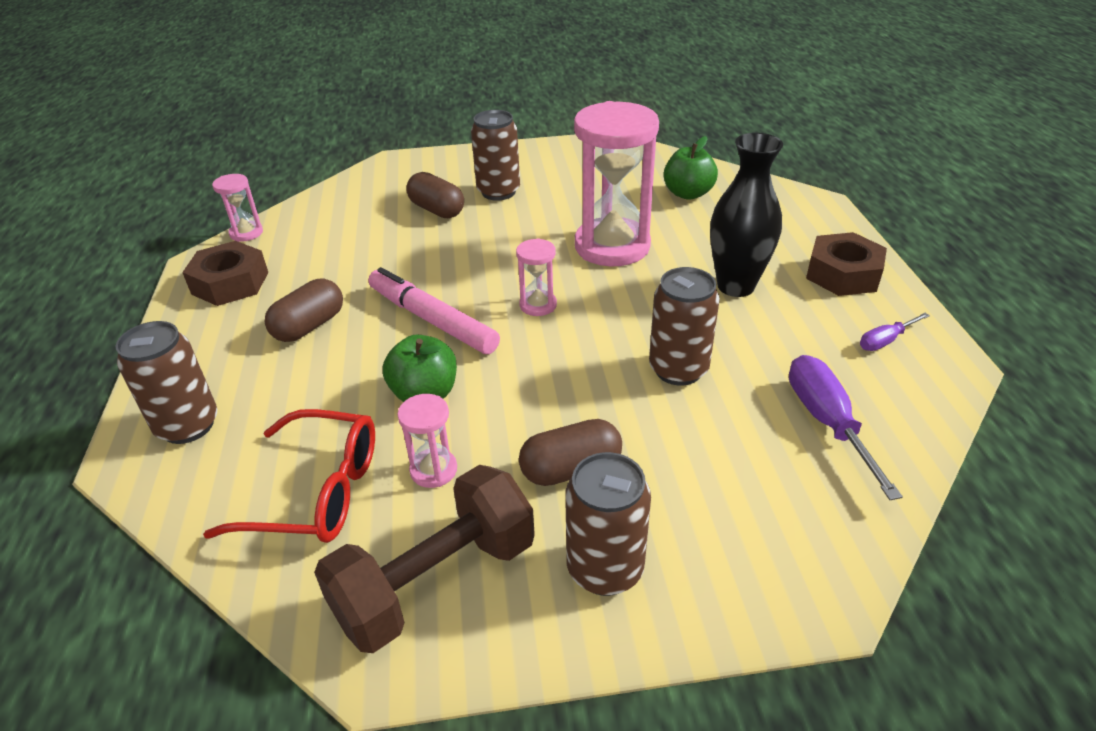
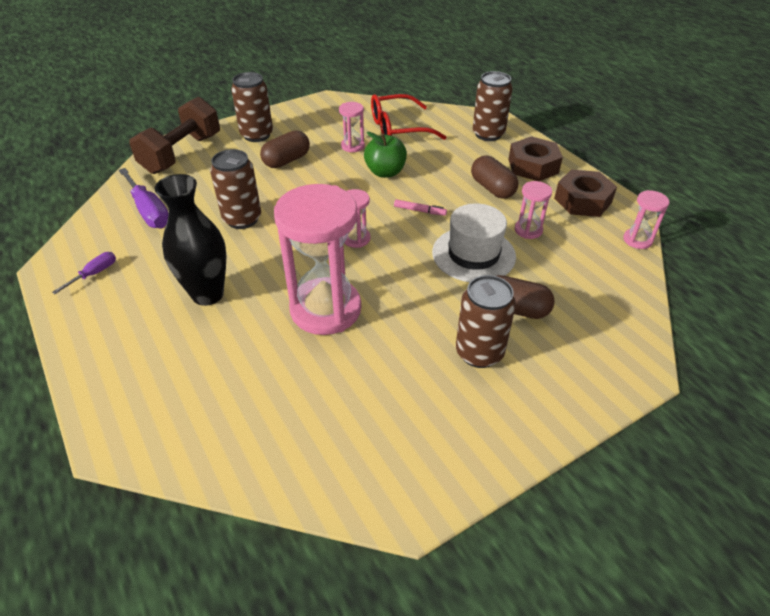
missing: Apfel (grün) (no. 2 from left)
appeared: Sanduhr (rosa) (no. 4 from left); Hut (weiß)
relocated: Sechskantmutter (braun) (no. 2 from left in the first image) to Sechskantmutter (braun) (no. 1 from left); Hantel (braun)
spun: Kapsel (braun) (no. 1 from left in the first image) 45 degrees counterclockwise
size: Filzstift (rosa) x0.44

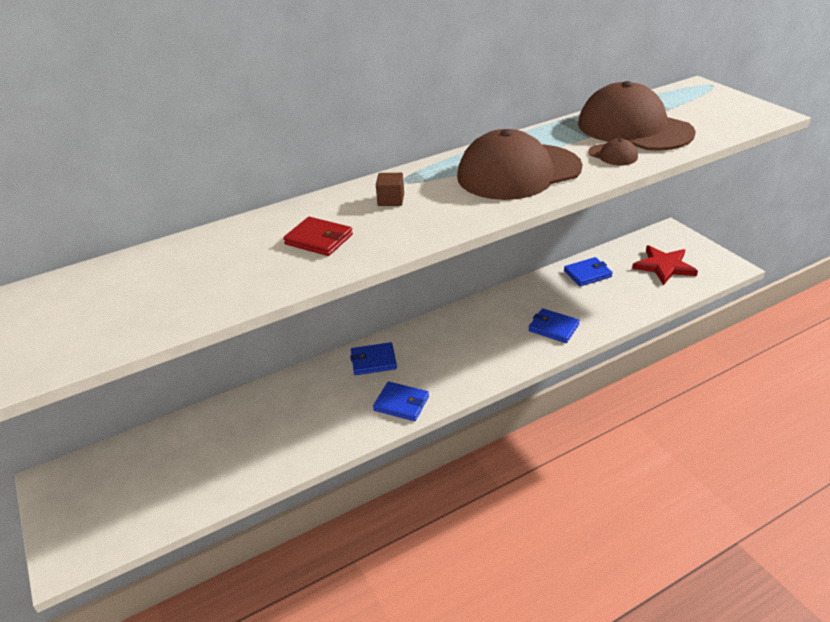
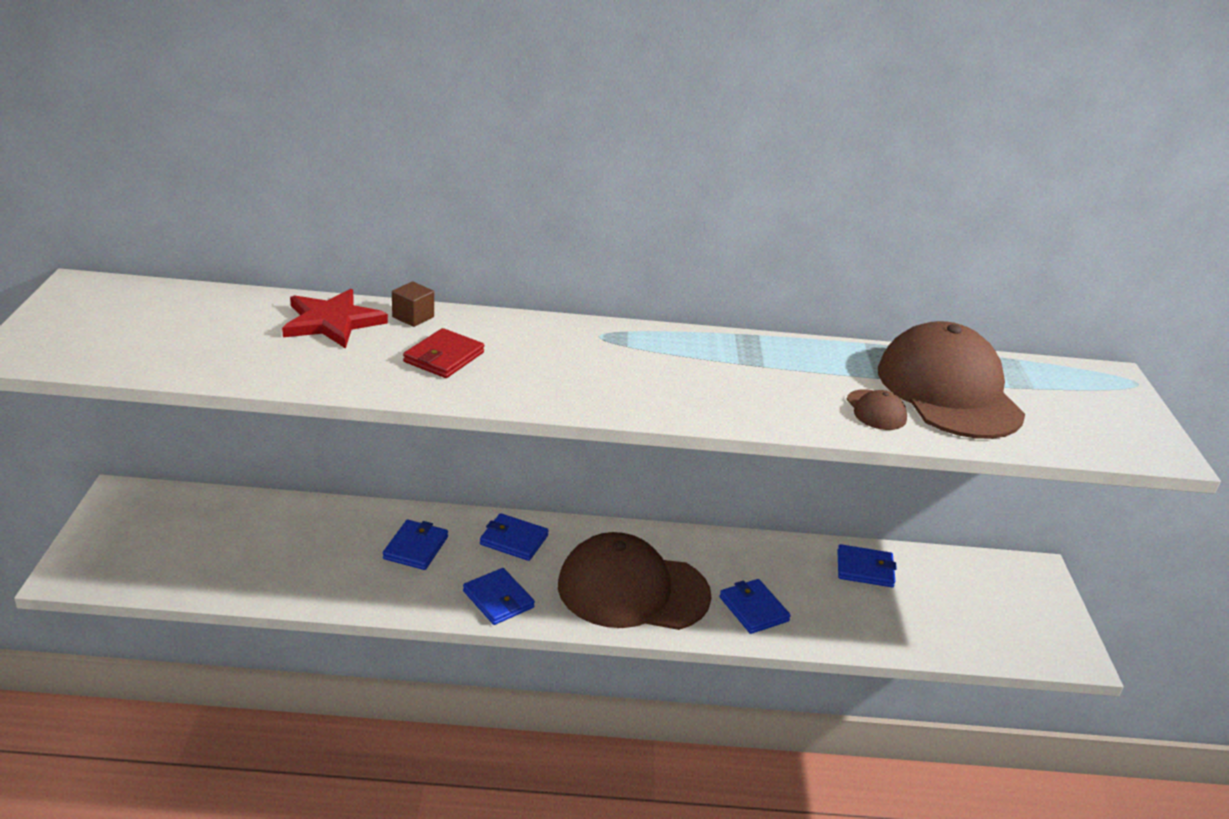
appeared: Geldbörse (blau) (no. 1 from left)
relocated: Kappe (braun) (no. 1 from left); Kubus (braun); Stern (rot)
spun: Geldbörse (rot) 60 degrees clockwise

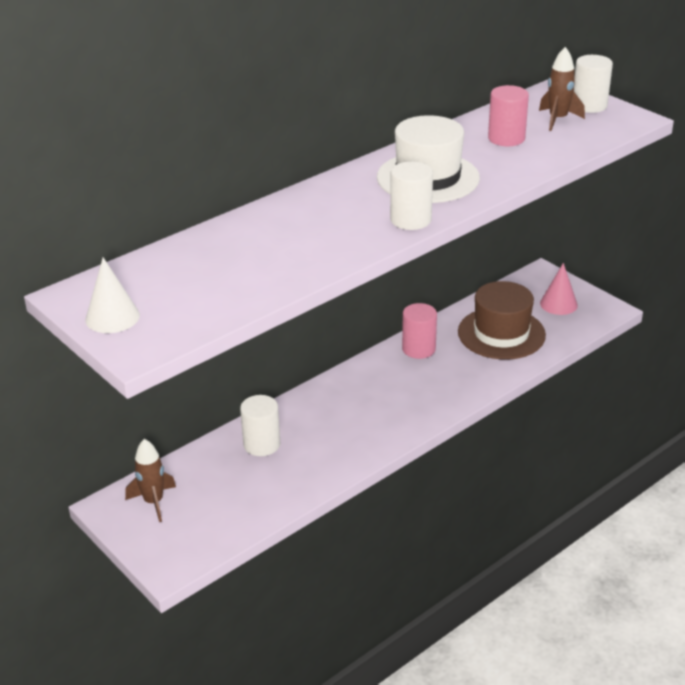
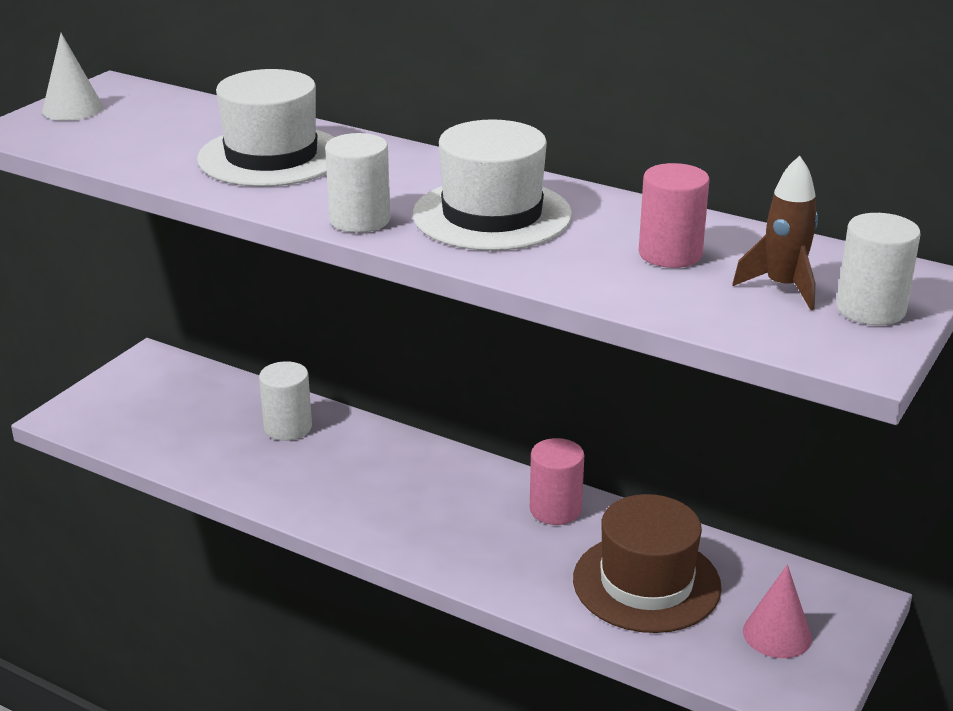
missing: Rakete (braun) (no. 1 from left)
appeared: Hut (weiß) (no. 1 from left)

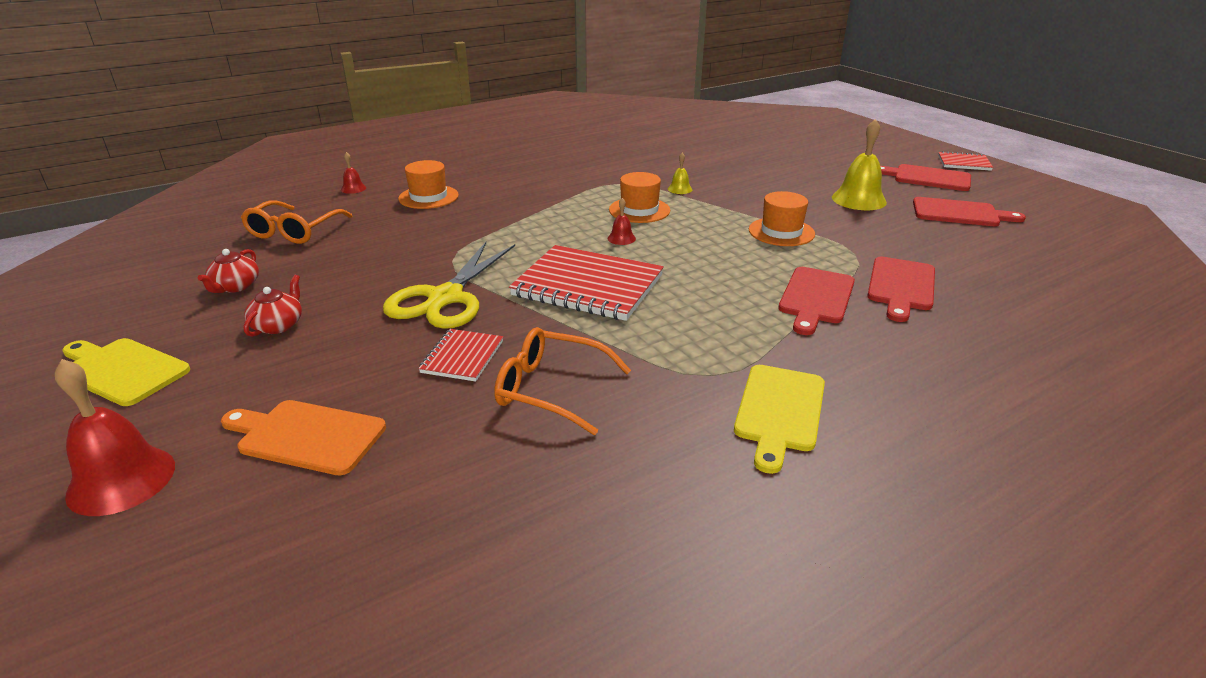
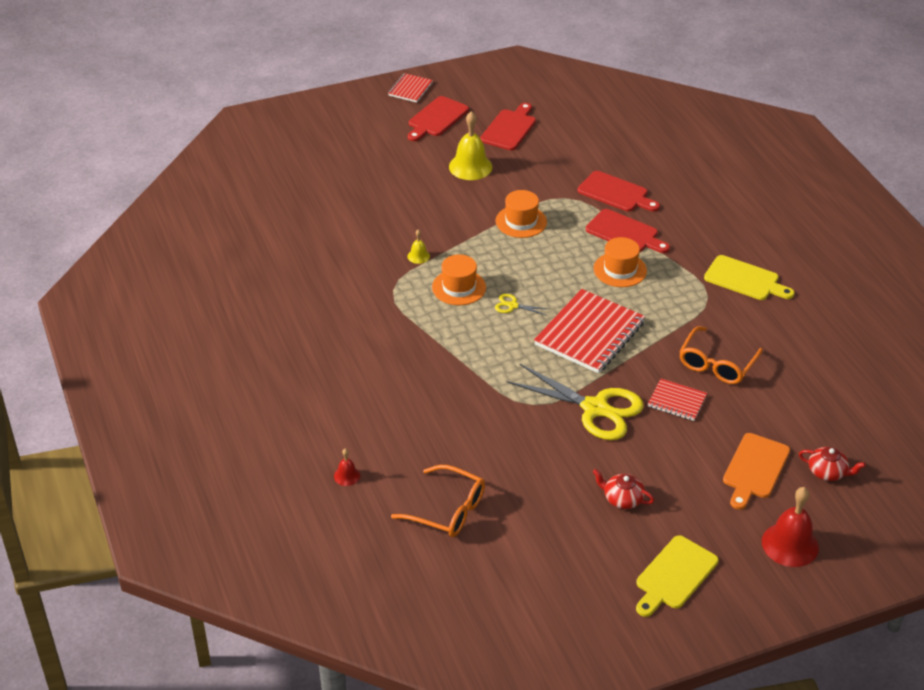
relocated: Hut (orange) (no. 1 from left in the first image) to Hut (orange) (no. 3 from left); Teekanne (rot) (no. 1 from left in the first image) to Teekanne (rot) (no. 2 from left)
exchanged: Glocke (rot) (no. 3 from left) to Schere (gelb) (no. 1 from left)

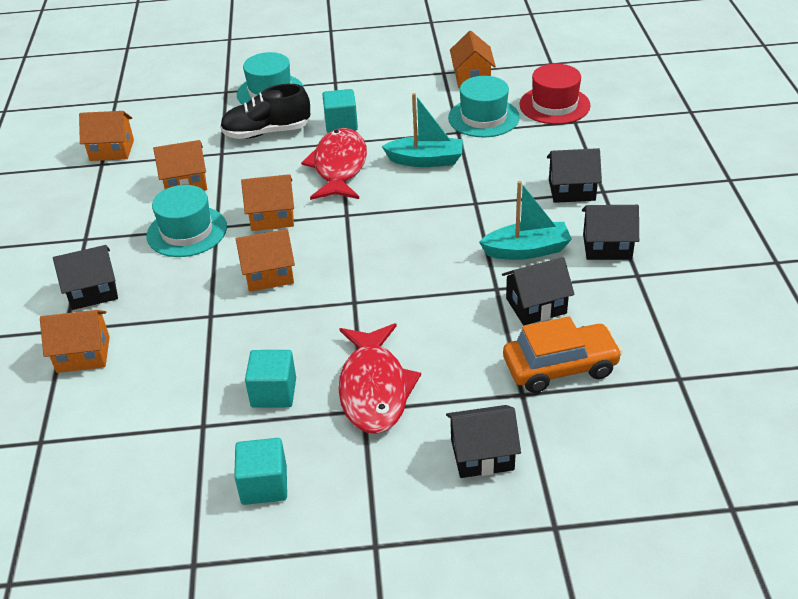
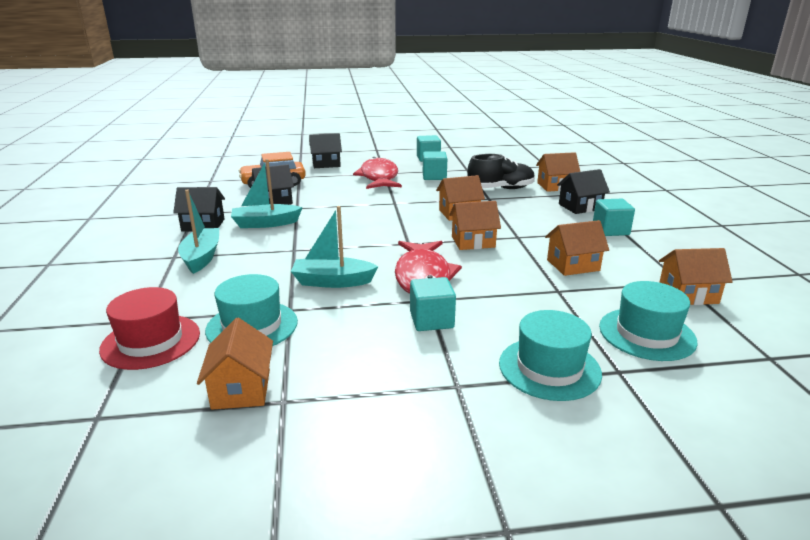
appeared: Kubus (türkis) (no. 4 from left)
relocated: Schuh (schwarz); Hut (türkis) (no. 1 from left in the first image) to Hut (türkis) (no. 3 from left)
exchanged: Haus (schwarz) (no. 4 from left) to Boot (türkis) (no. 1 from left)

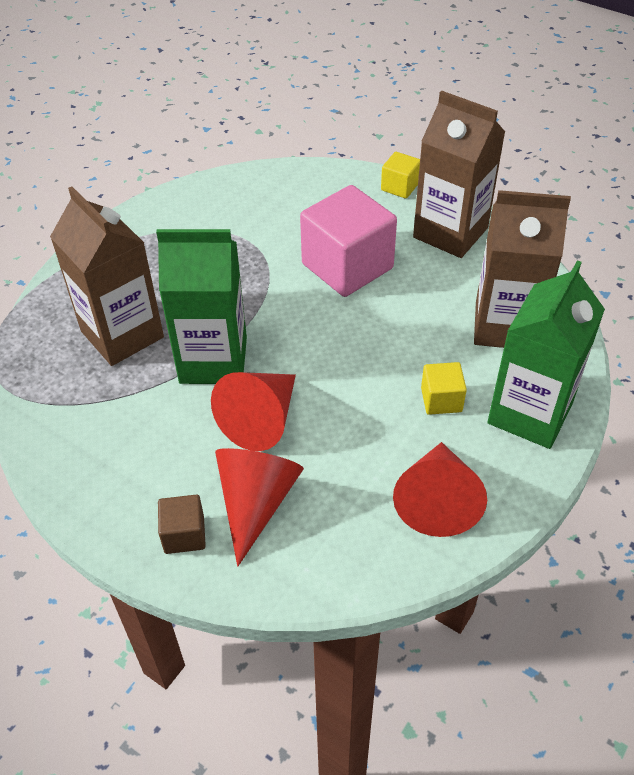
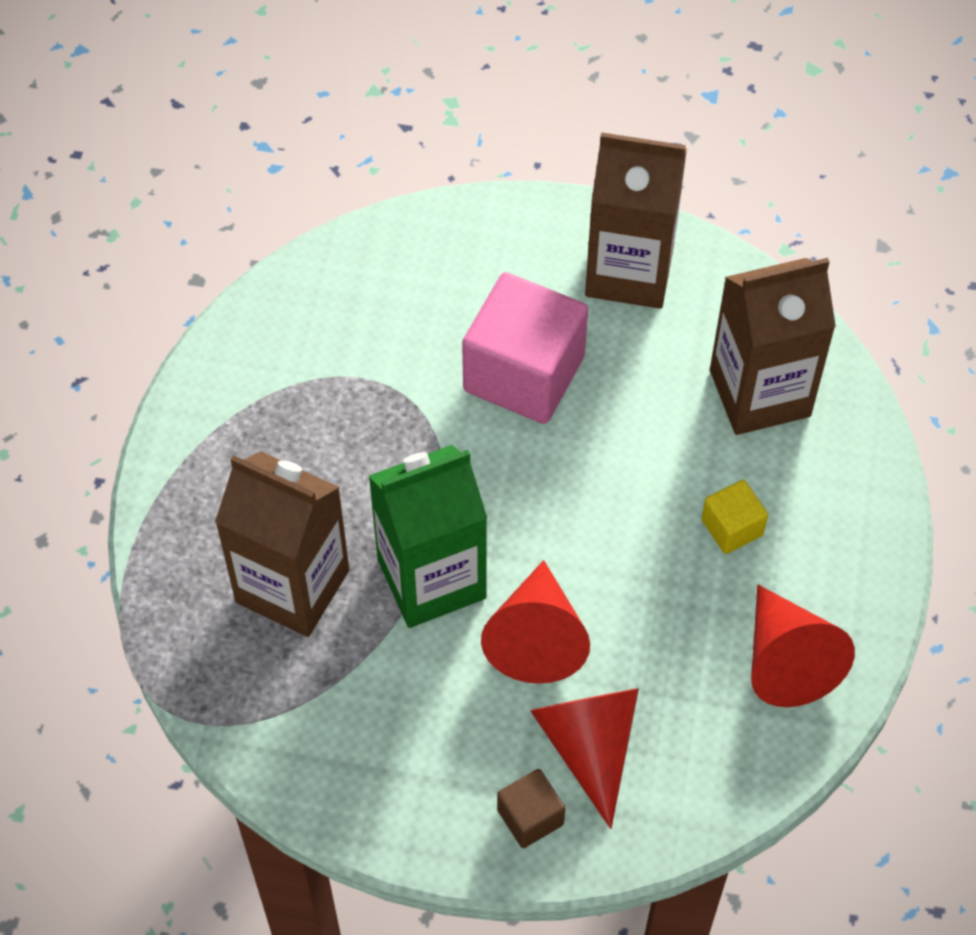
missing: Kubus (gelb) (no. 1 from left); Getränkekarton (grün) (no. 2 from left)

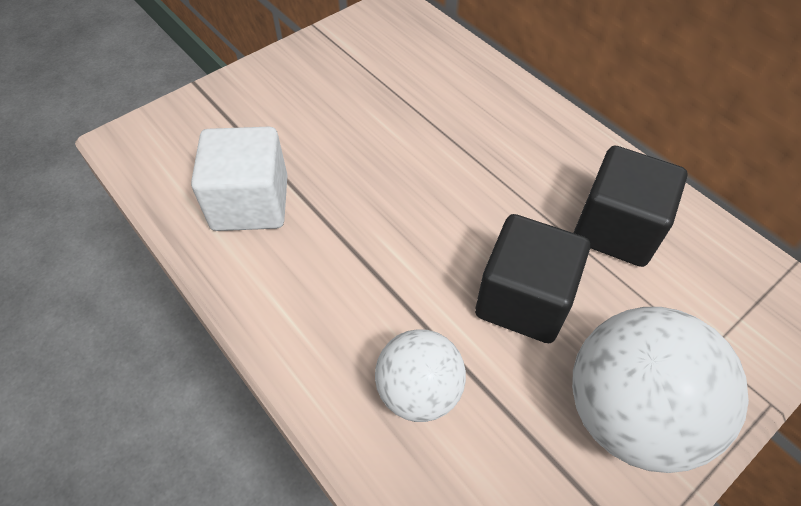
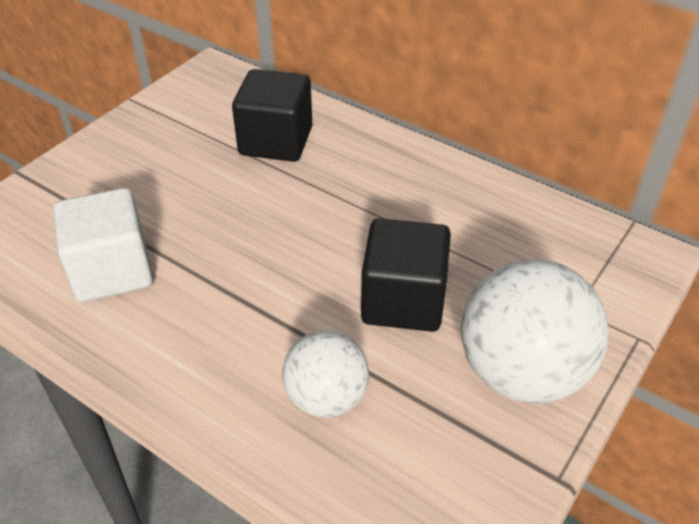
relocated: Kubus (schwarz) (no. 2 from left in the first image) to Kubus (schwarz) (no. 1 from left)

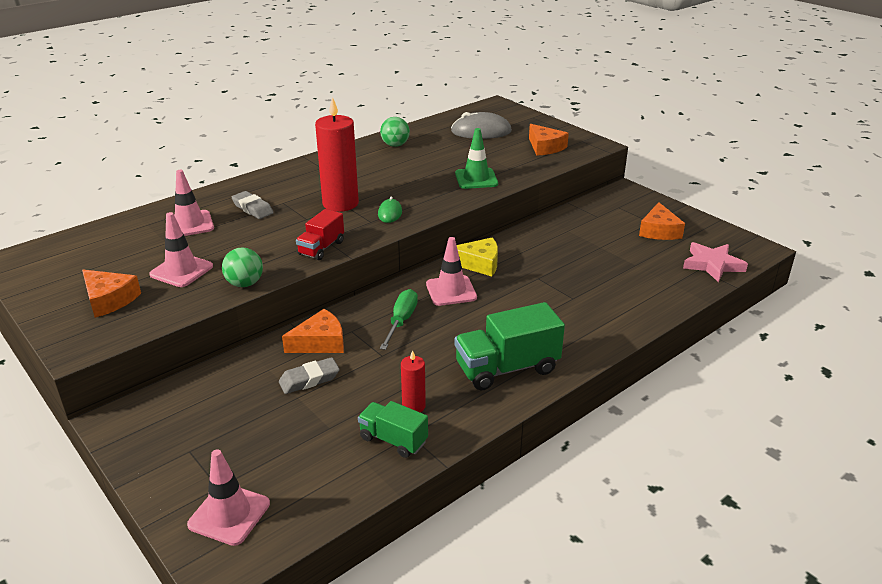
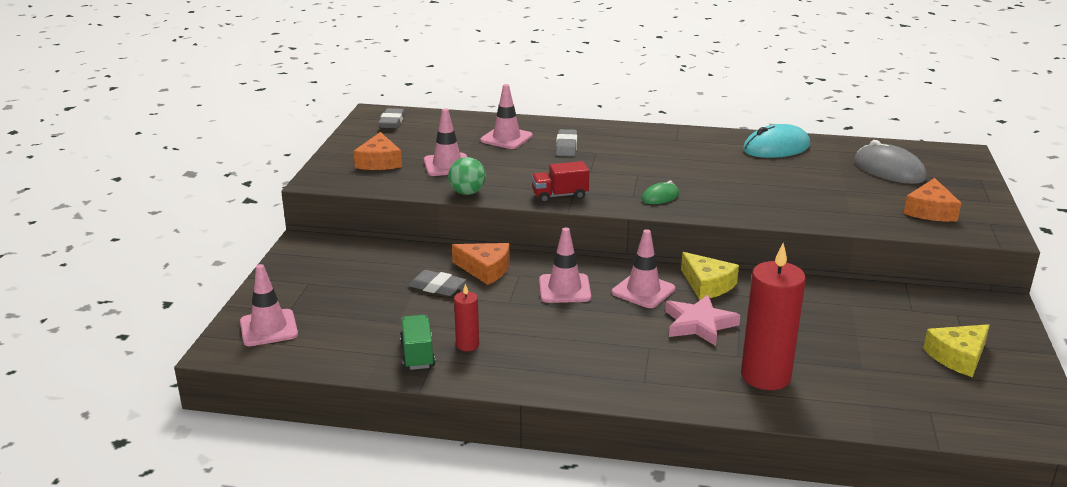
missing: Leitkegel (grün); Lastwagen (grün) (no. 2 from left)
appeared: Radiergummi (grau) (no. 1 from left)
relocated: Kerze (rot) (no. 1 from left in the first image) to Kerze (rot) (no. 2 from left); Stern (rosa)
exchanged: Ball (grün) (no. 2 from left) to Computermaus (türkis); Schraubenzieher (grün) to Leitkegel (rosa) (no. 4 from left)
colour: Käse (orange) (no. 4 from left) to Käse (gelb) (no. 2 from left)

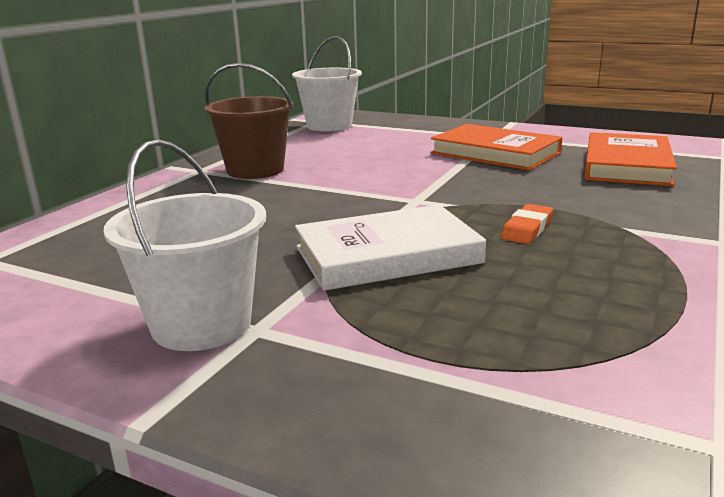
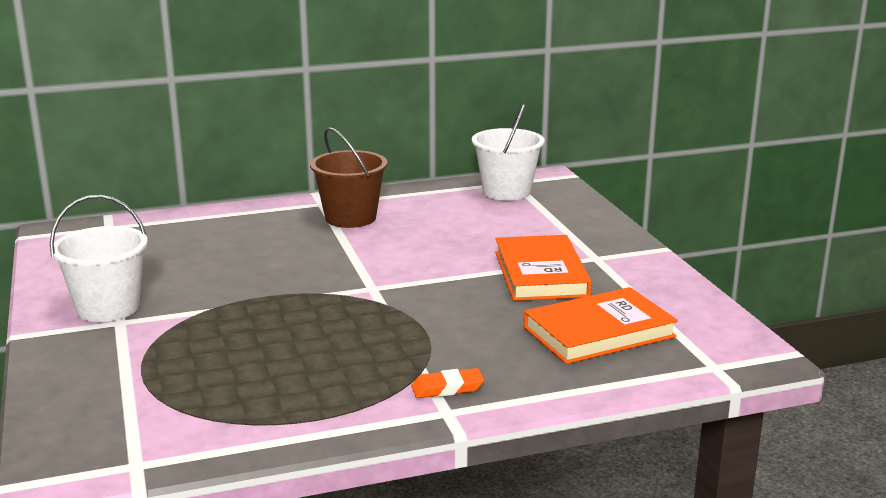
missing: Buch (weiß)
relocated: Radiergummi (orange)

